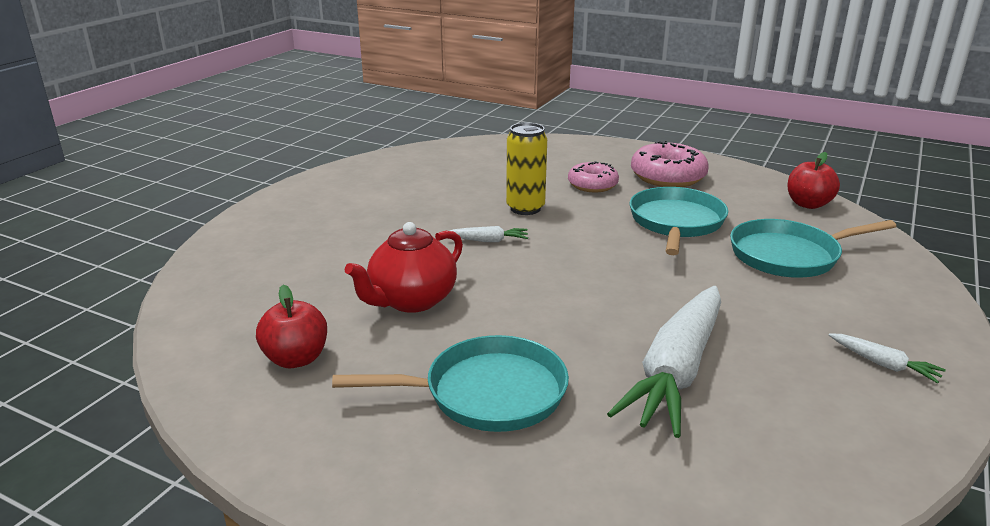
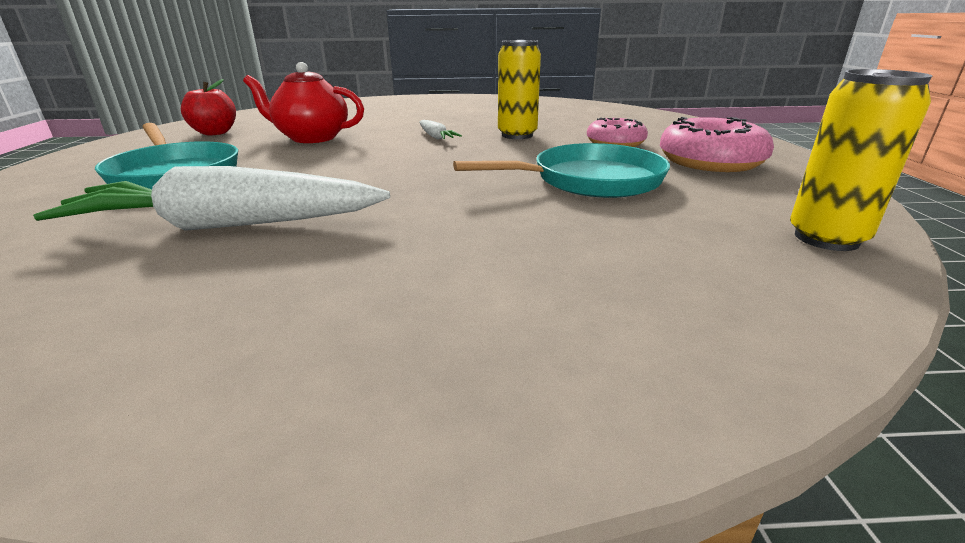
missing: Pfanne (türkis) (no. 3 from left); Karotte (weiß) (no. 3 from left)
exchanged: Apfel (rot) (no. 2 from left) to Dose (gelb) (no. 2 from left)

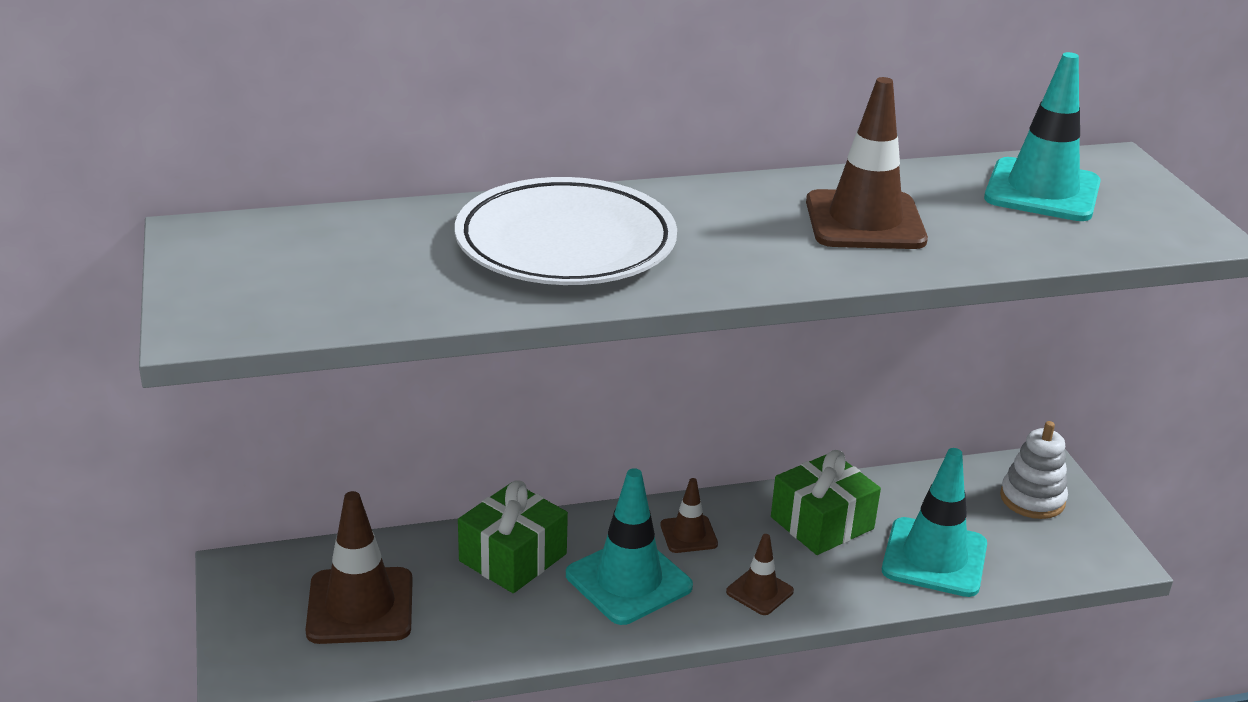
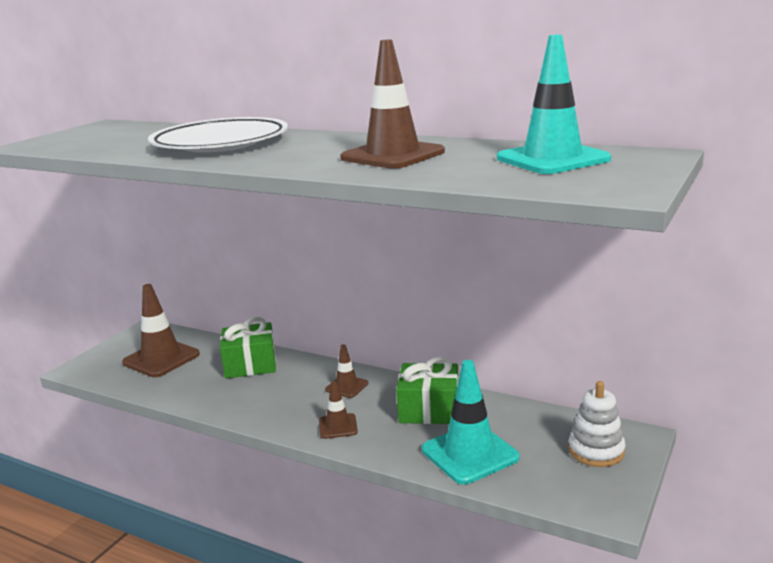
missing: Leitkegel (türkis) (no. 1 from left)

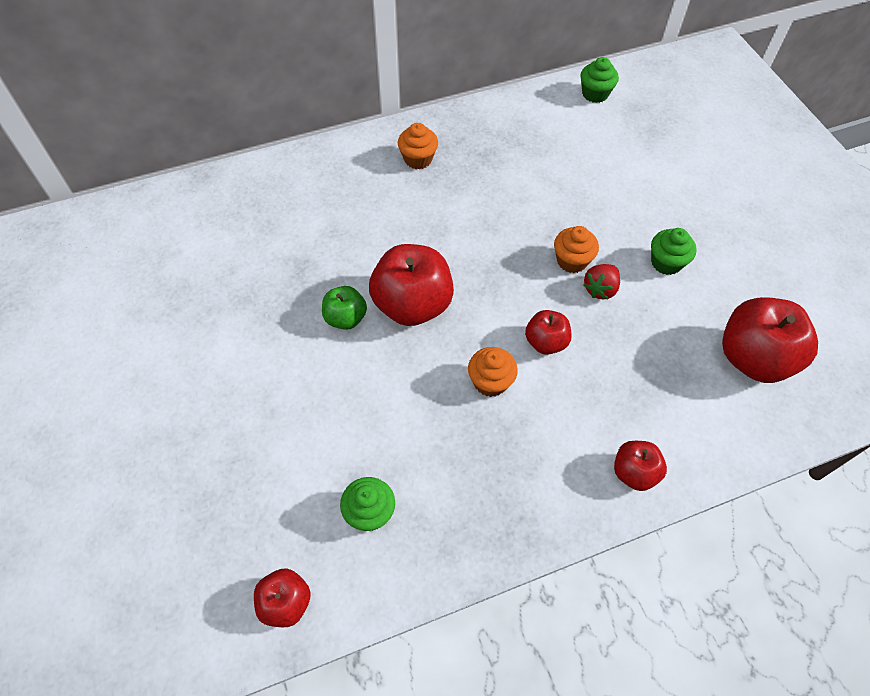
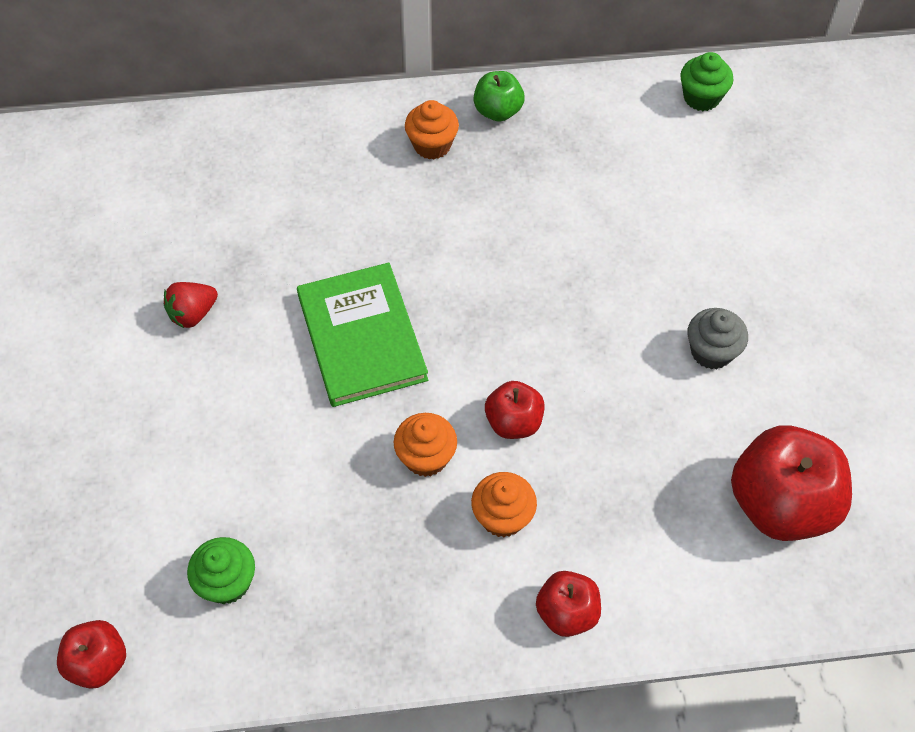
relocated: Muffin (orange) (no. 3 from left); Erdbeere (rot); Apfel (grün)
exchanged: Apfel (rot) (no. 2 from left) to Buch (grün)
colour: Muffin (grün) (no. 3 from left) to Muffin (grau)

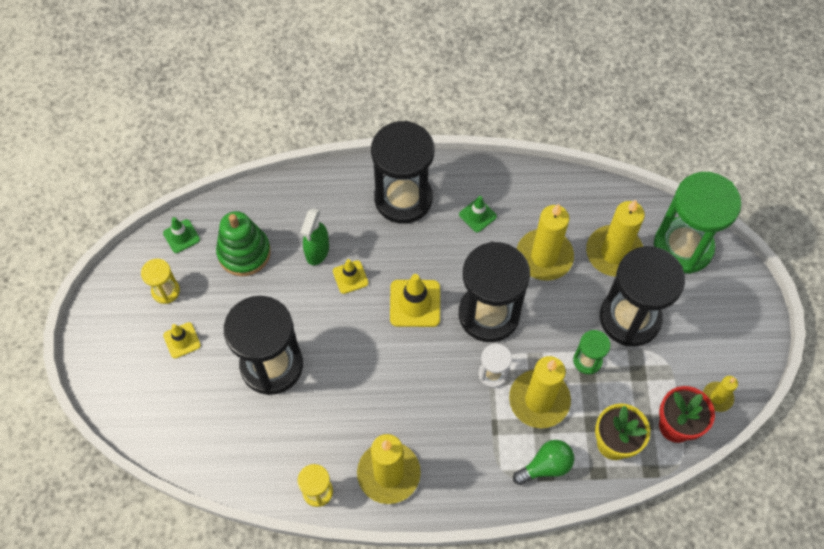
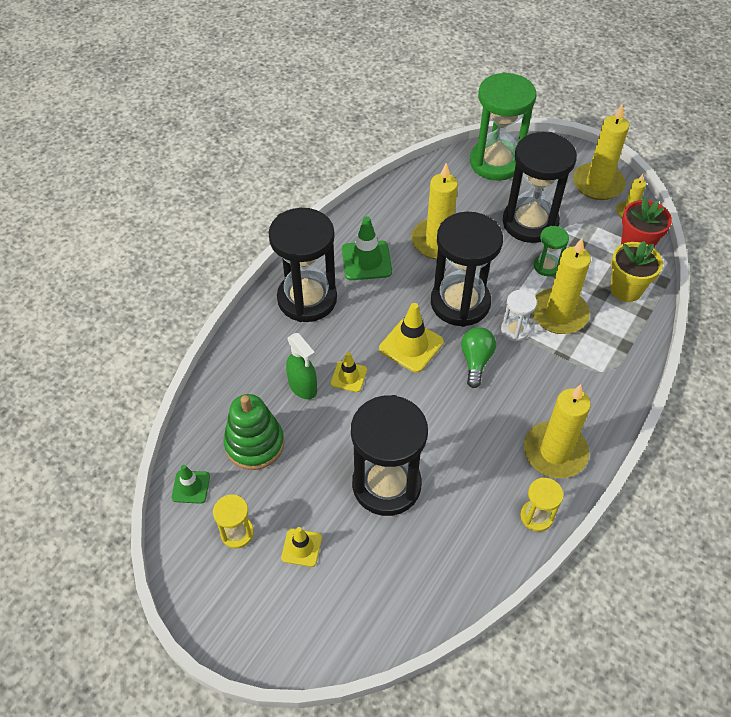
relocated: Kerze (gelb) (no. 4 from left); Glühbirne (grün)
size: Leitkegel (grün) (no. 2 from left) x1.65

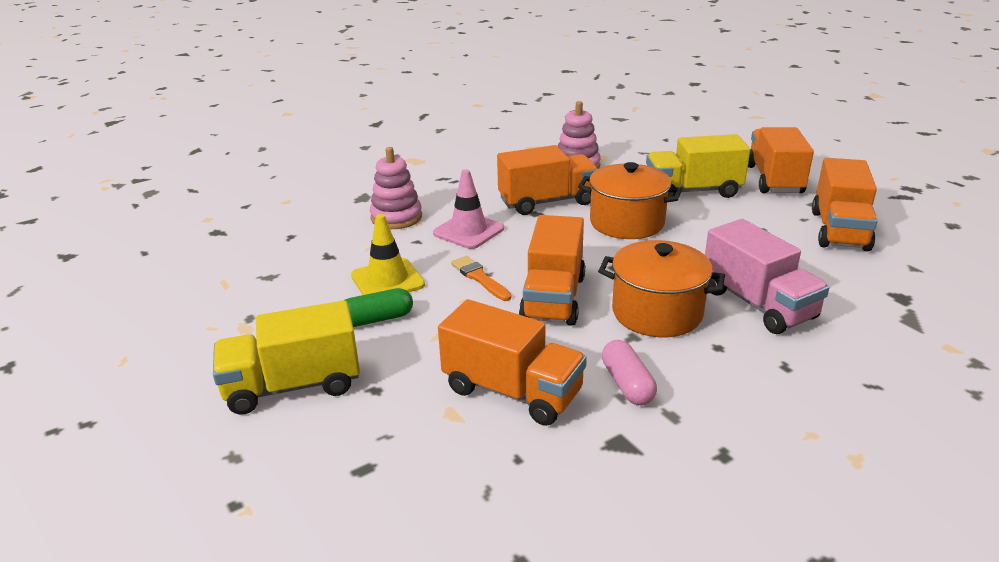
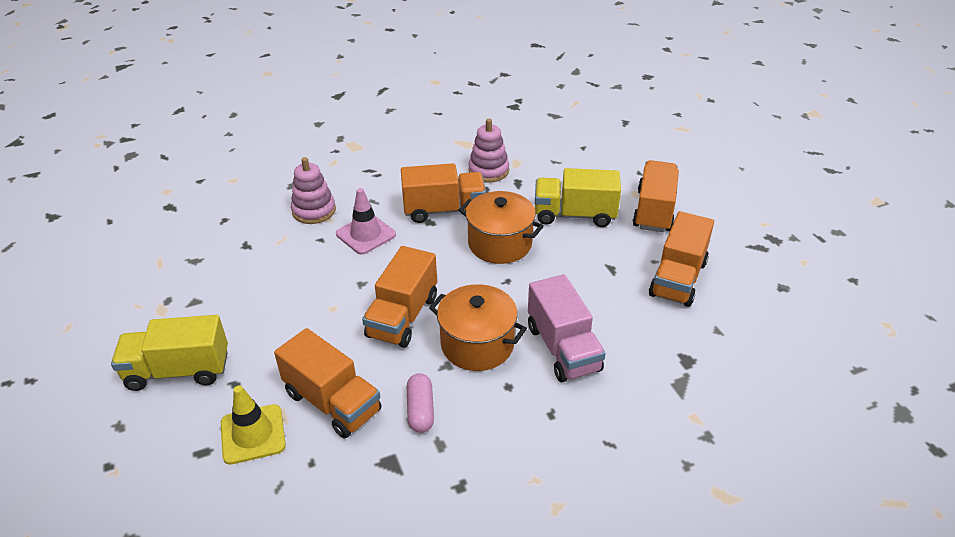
missing: Pinsel (orange); Kapsel (grün)
relocated: Leitkegel (gelb)

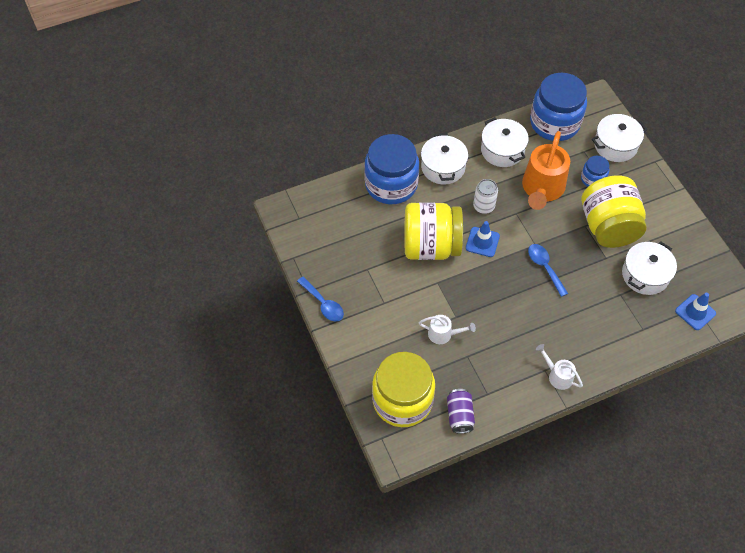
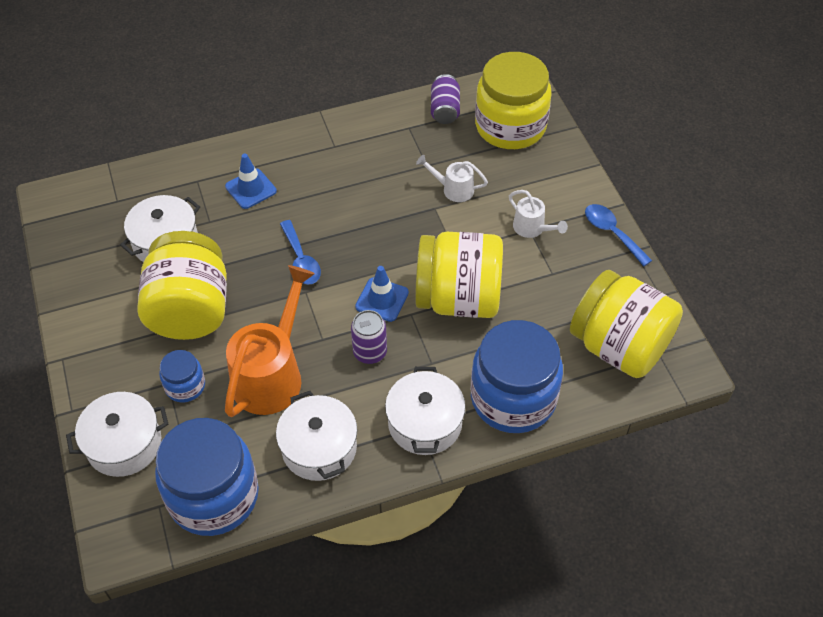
appeared: Einmachglas (gelb) (no. 4 from left)
relocated: Leitkegel (blau) (no. 2 from left in the first image) to Leitkegel (blau) (no. 1 from left); Gießkanne (weiß) (no. 2 from left)
colour: Dose (weiß) to Dose (lila) (no. 1 from left)

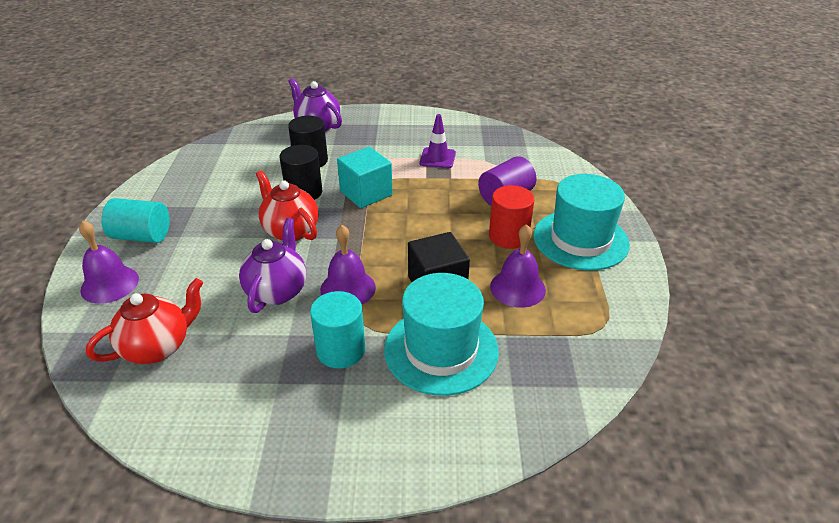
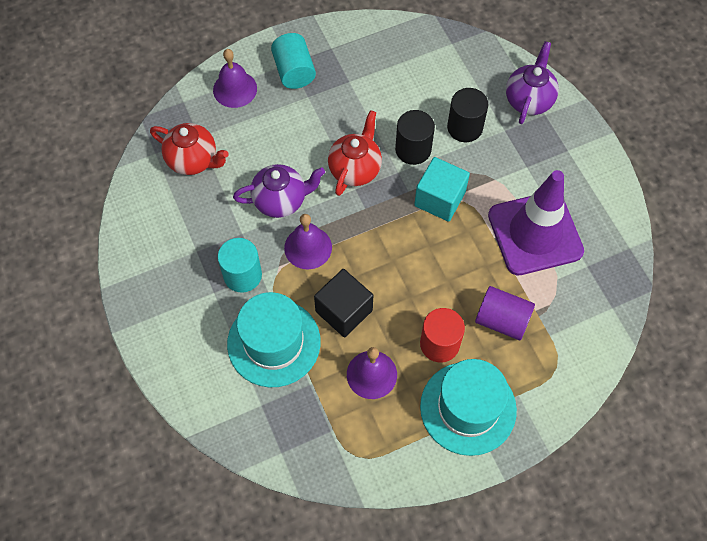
size: Leitkegel (lila) x2.16

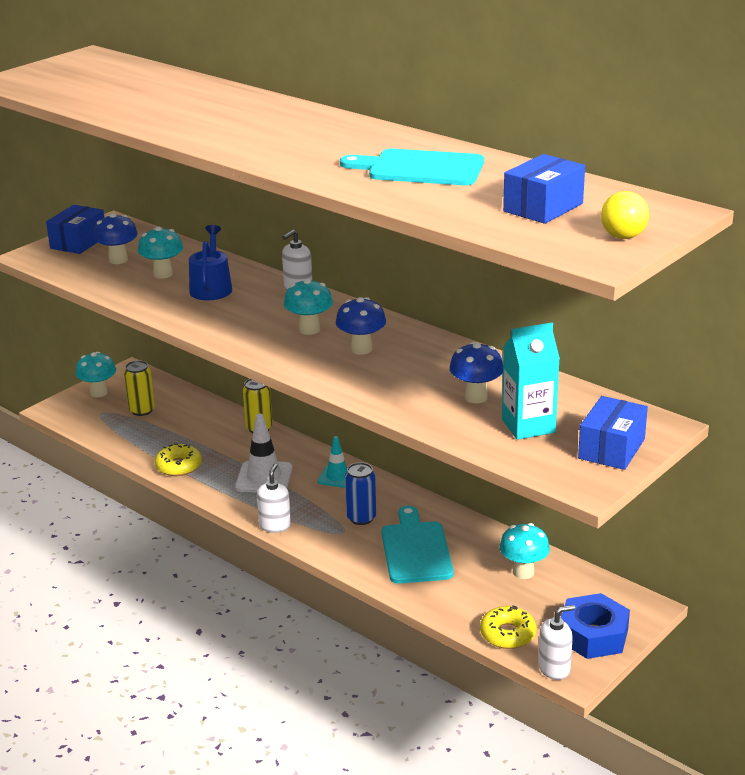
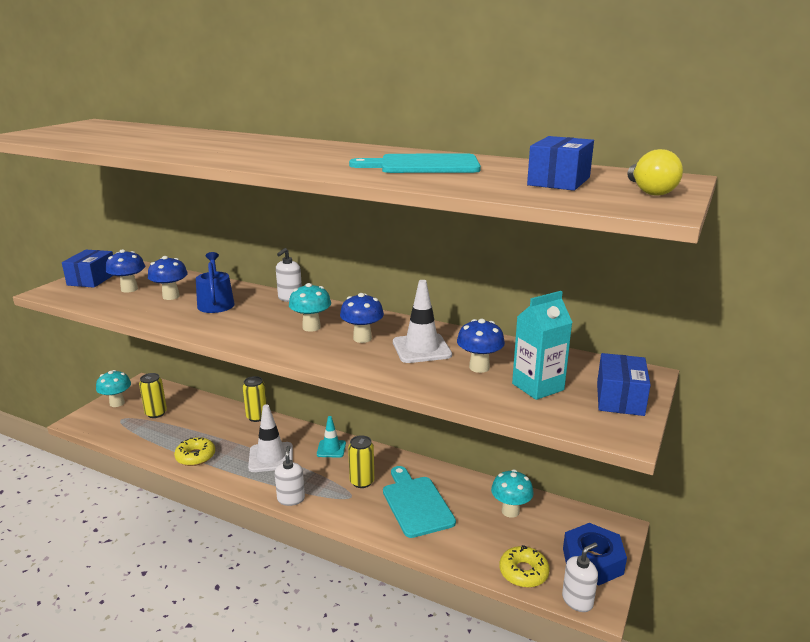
appeared: Leitkegel (weiß) (no. 2 from left)
colour: Pilz (türkis) (no. 2 from left) to Pilz (blau) (no. 2 from left); Dose (blau) to Dose (gelb) (no. 3 from left)

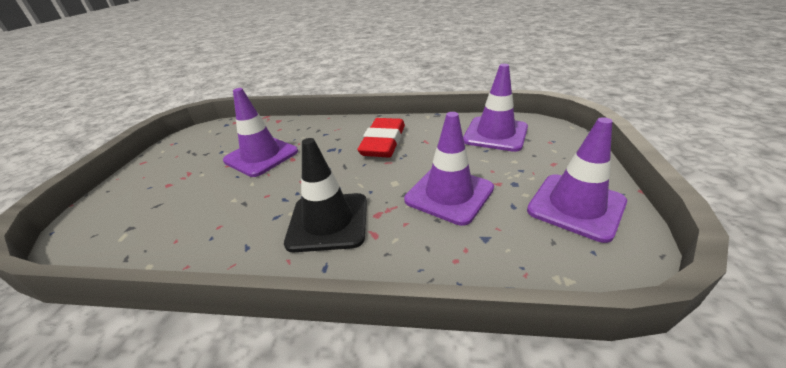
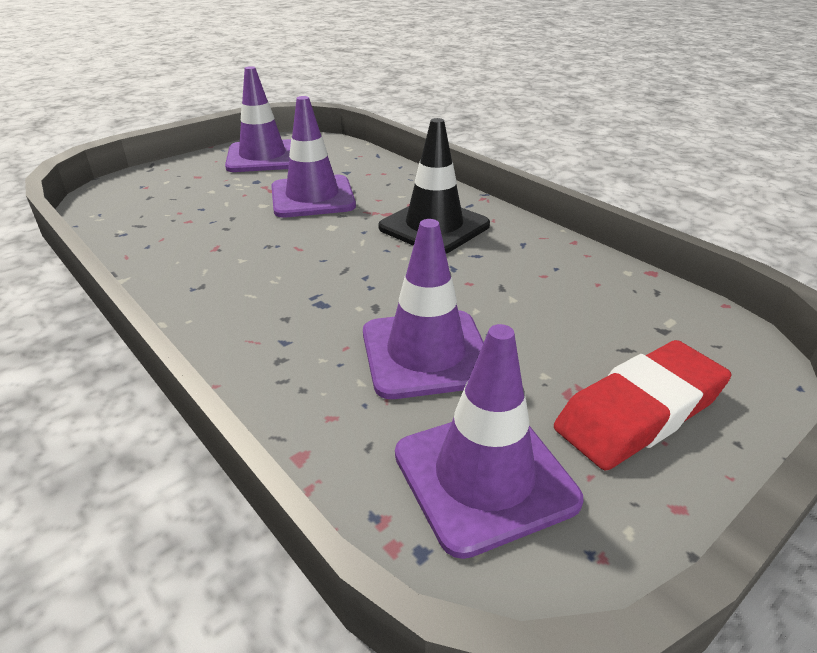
relocated: Leitkegel (lila) (no. 3 from left in the first image) to Leitkegel (lila) (no. 4 from left); Radiergummi (rot)

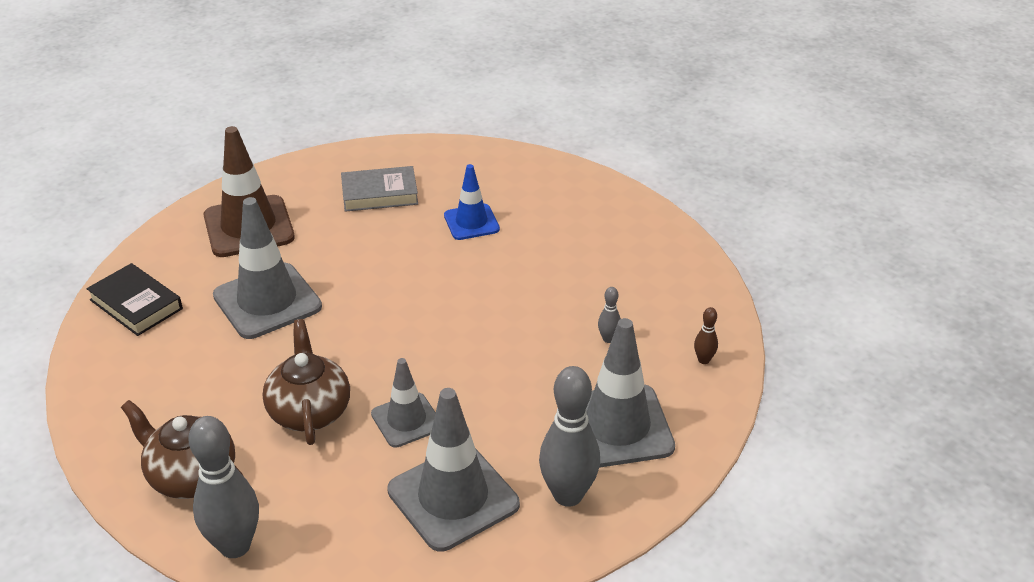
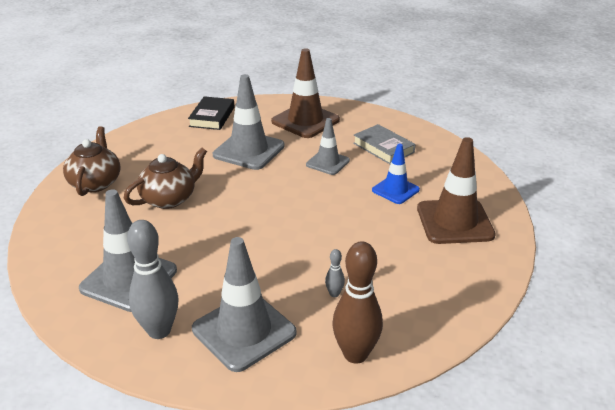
missing: Bowlingkegel (grau) (no. 1 from left)
appeared: Leitkegel (braun) (no. 2 from left)
relocated: Leitkegel (grau) (no. 2 from left in the first image) to Leitkegel (grau) (no. 4 from left)
size: Bowlingkegel (braun) x2.25

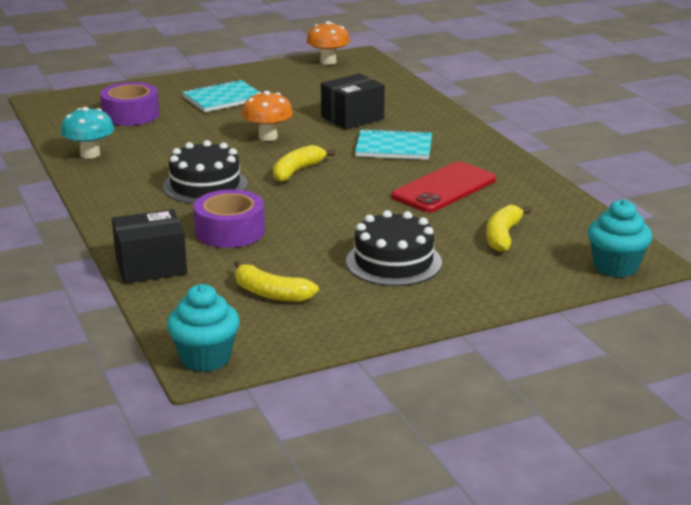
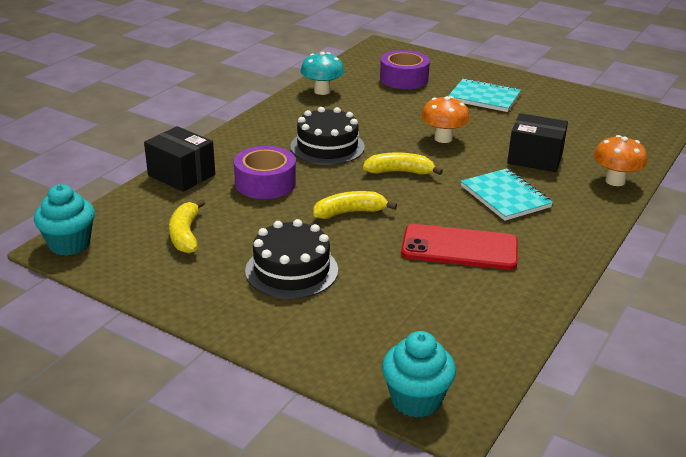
relocated: Pilz (orange) (no. 2 from left); Banane (gelb) (no. 3 from left in the first image) to Banane (gelb) (no. 2 from left)

